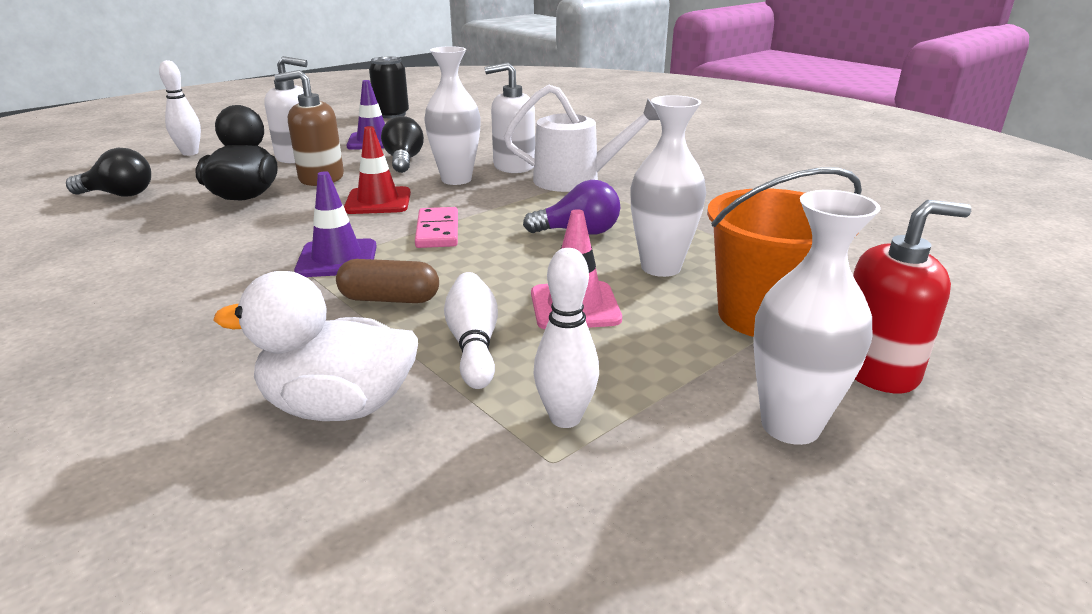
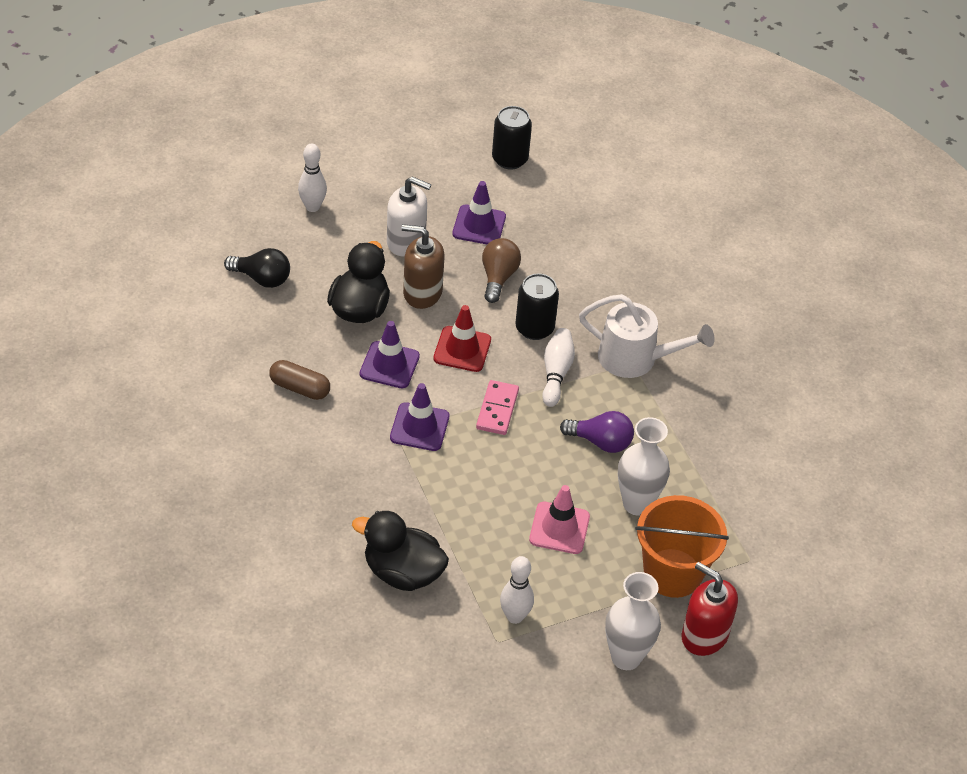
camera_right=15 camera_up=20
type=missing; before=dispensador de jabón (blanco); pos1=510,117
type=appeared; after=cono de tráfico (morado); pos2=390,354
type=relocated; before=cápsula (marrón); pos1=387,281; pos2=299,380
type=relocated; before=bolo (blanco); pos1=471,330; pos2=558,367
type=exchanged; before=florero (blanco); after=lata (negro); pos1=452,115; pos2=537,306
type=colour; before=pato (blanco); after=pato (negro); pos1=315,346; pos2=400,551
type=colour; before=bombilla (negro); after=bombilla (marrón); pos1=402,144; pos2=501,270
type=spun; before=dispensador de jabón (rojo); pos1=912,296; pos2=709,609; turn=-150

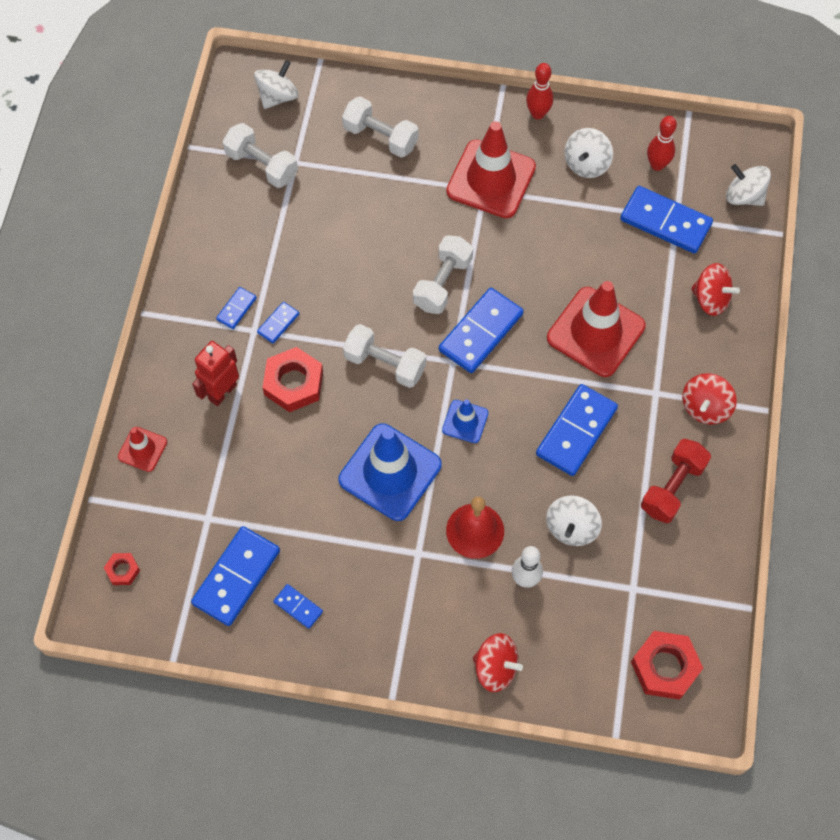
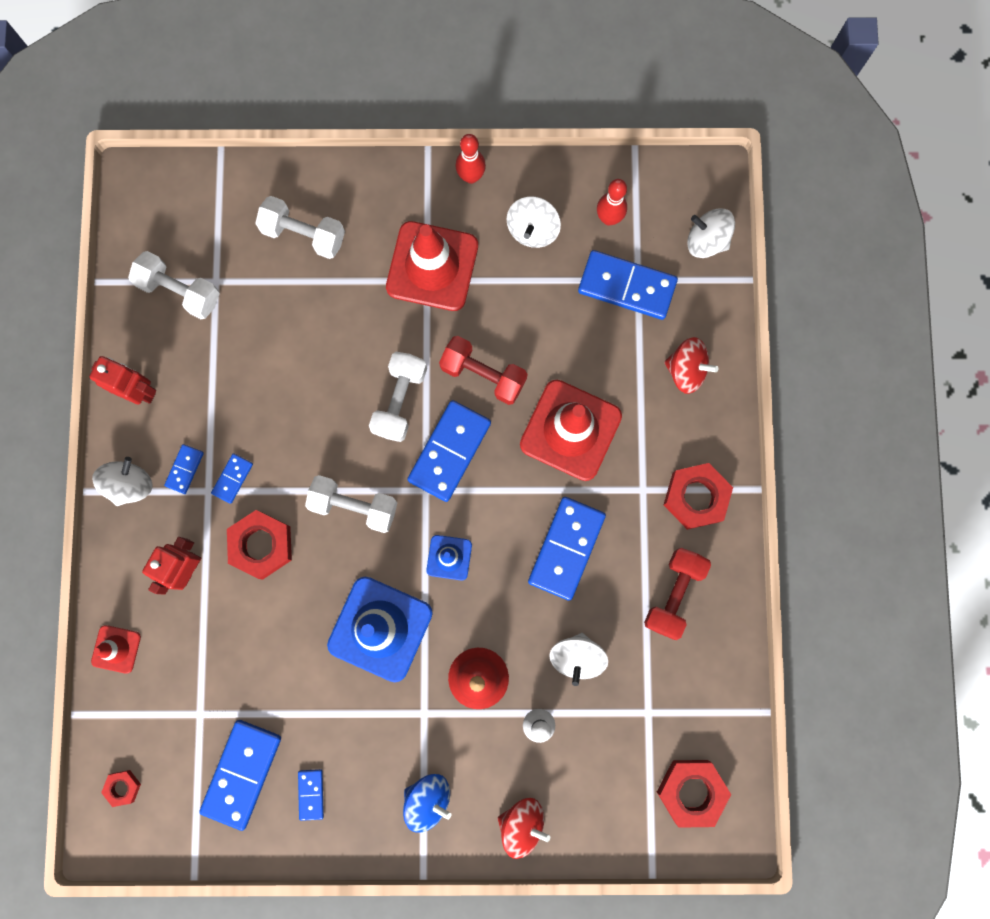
camera_right=-10 camera_up=15
type=appeared; after=robot (rojo); pos2=123,380
type=appeared; after=peonza (azul); pos2=427,803
type=appeared; after=mancuerna (rojo); pos2=483,370
type=relocated; before=peonza (blanco); pos1=276,84; pos2=122,481
type=exchanged; before=peonza (rojo); after=tuerca (rojo); pos1=709,399; pos2=698,496
type=spun; before=ficha de dominó (azul); pos1=298,606; pos2=311,795; turn=60

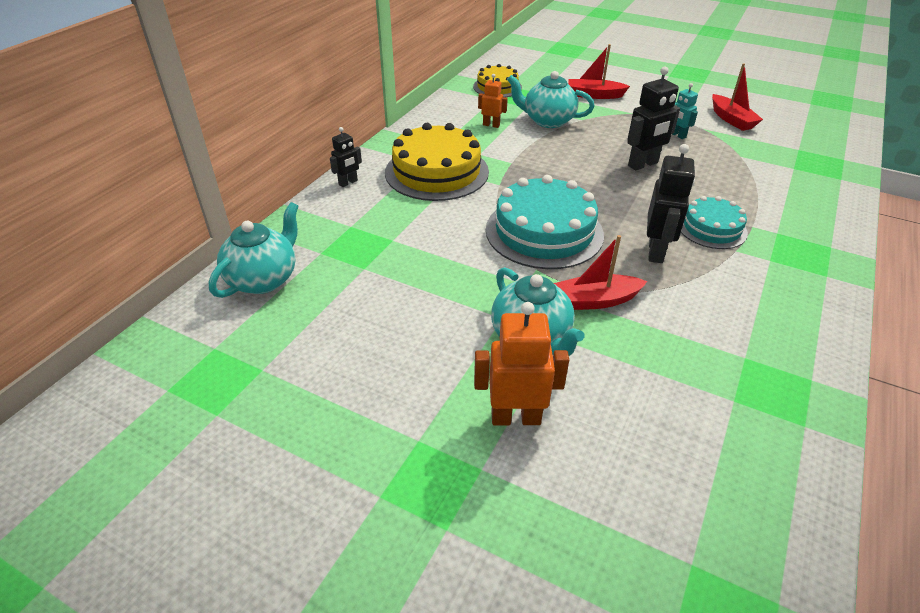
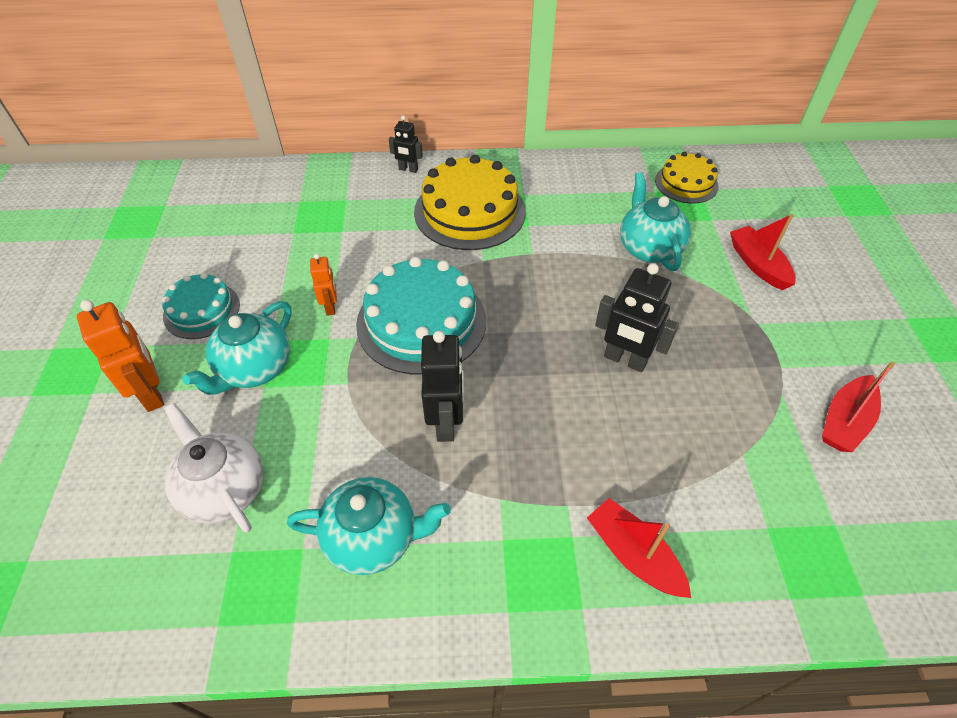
camera_right=60 camera_up=10
type=missing; before=robot (turquesa); pos1=685,111
type=appeared; after=tetera (blanco); pos2=213,467
type=relocated; before=tetera (turquesa); pos1=254,250; pos2=369,526
type=relocated; before=robot (naranja); pos1=493,101; pos2=323,285
type=relocated; before=barco (rojo); pos1=601,272; pos2=639,548
type=relocated; before=tarta (turquesa); pos1=714,222; pos2=201,306
type=spun; before=robot (negro); pos1=671,203; pos2=442,386; turn=-75

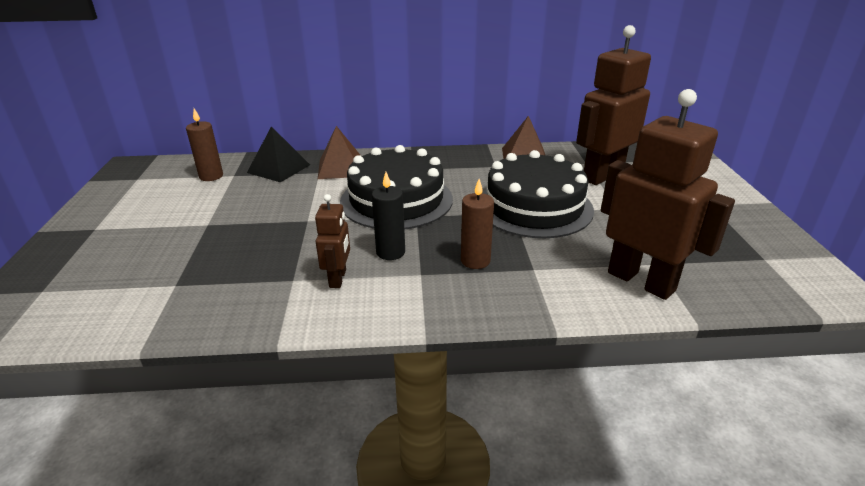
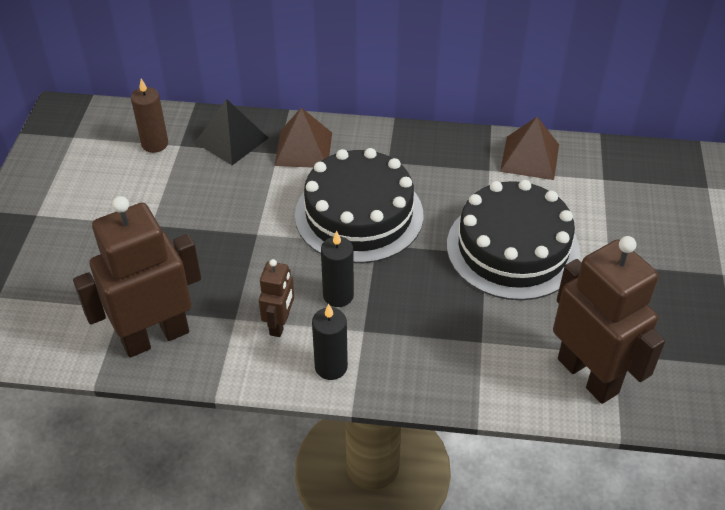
camera_right=10 camera_up=15
type=missing; before=vela (marrón); pos1=477,224
type=appeared; after=vela (negro); pos2=330,342
type=relocated; before=robot (marrón); pos1=613,105; pos2=137,277

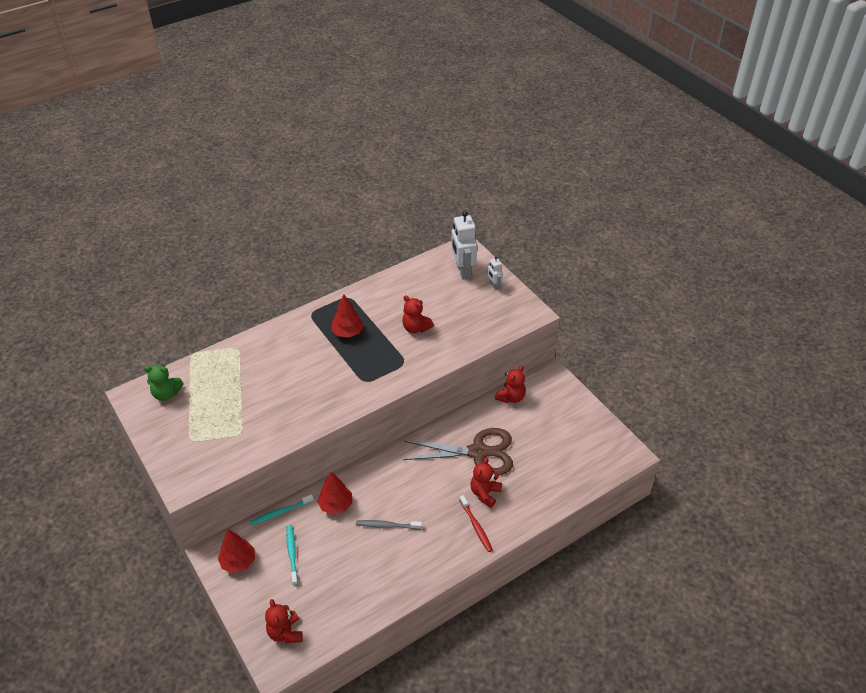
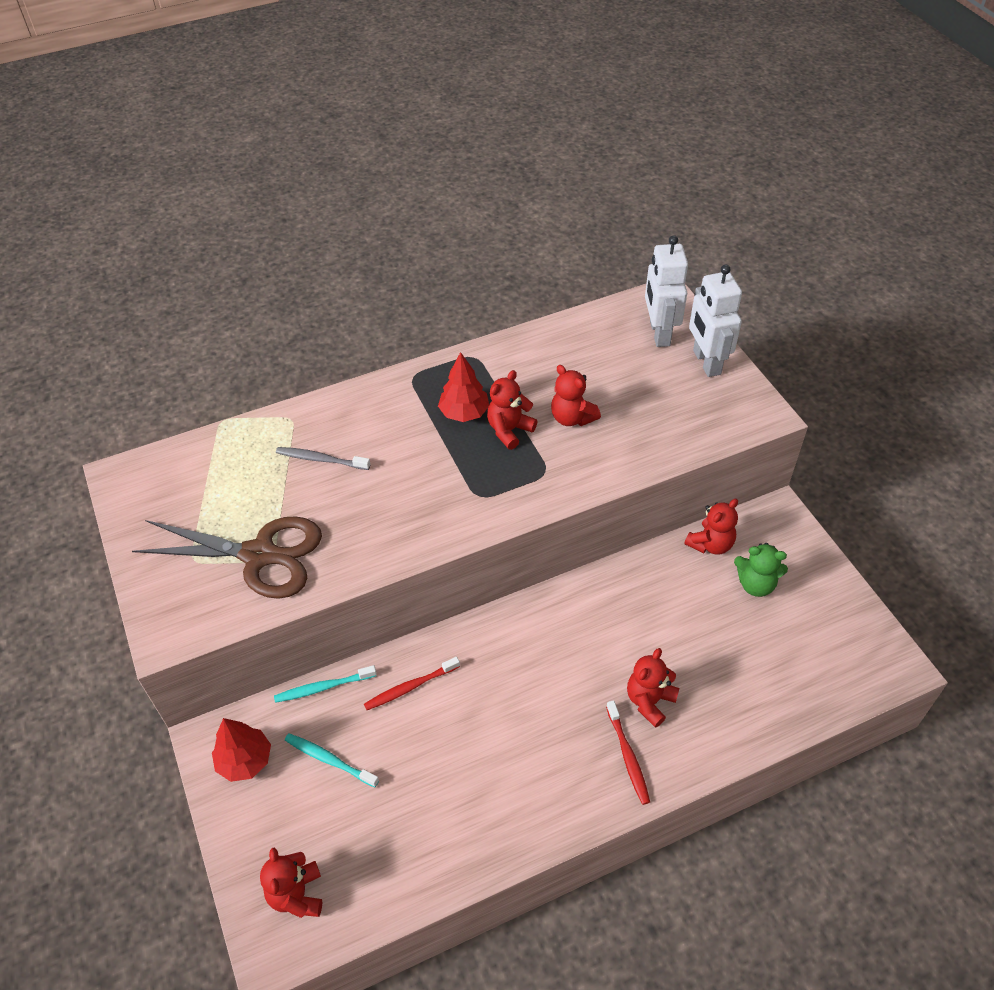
camera_right=10 camera_up=5
type=appeared; after=osito (rojo); pos2=512,410
type=relocated; before=osito (verde); pos1=164,382; pos2=761,570
type=relocated; before=cepillo de dientes (gris); pos1=389,525; pos2=323,458
type=relocated; before=tijeras (marrón); pos1=458,451; pos2=227,557
type=exchanged; before=árbol (rojo); after=cepillo de dientes (rojo); pos1=335,493; pos2=412,683
type=spun; before=cepillo de dientes (turquesa); pos1=292,555; pos2=332,760; turn=-60
type=size; before=robot (blanco); pos1=495,273; pos2=715,321; scale=1.98

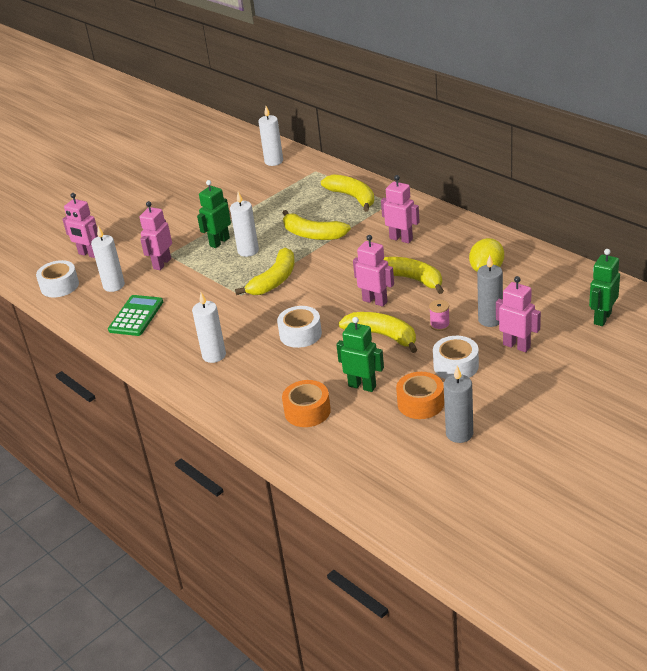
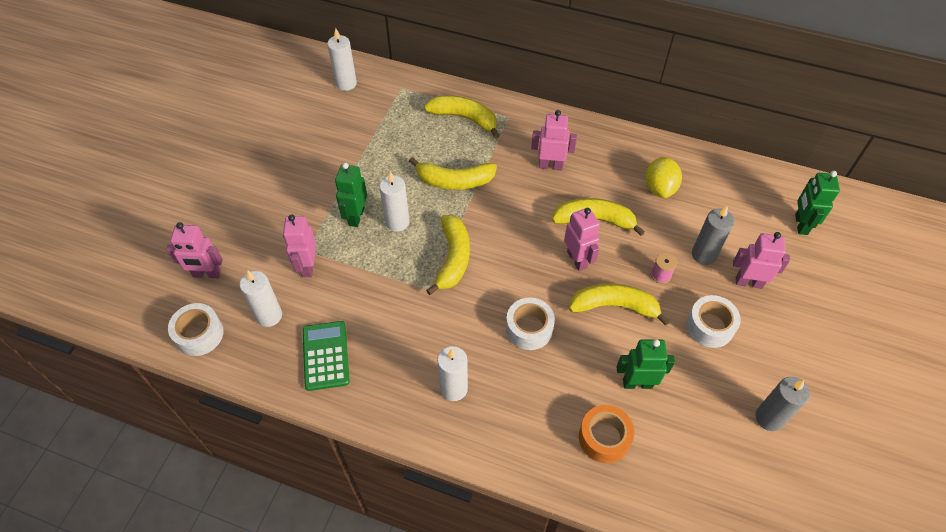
camera_right=-30 camera_up=20
type=missing; before=cinta adhesiva (naranja); pos1=420,395
type=spun; before=robot (rosa); pos1=373,271; pos2=582,239; turn=60

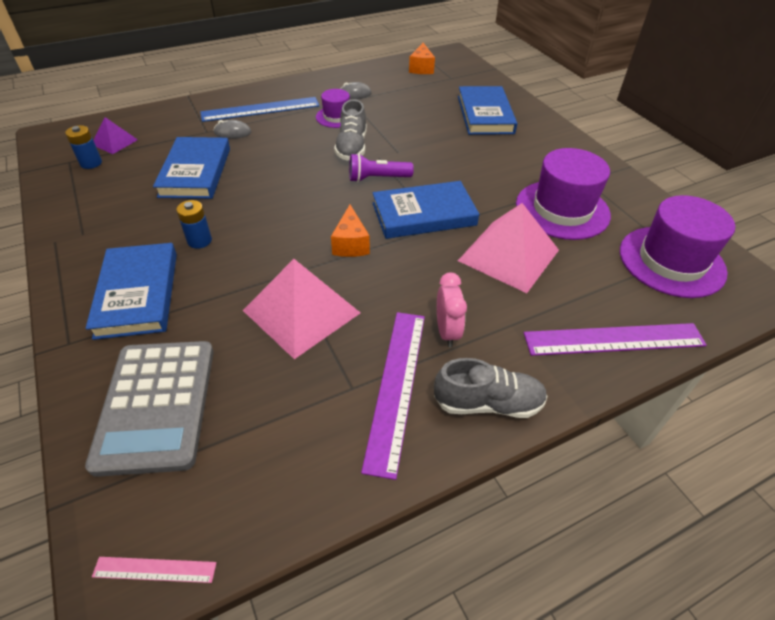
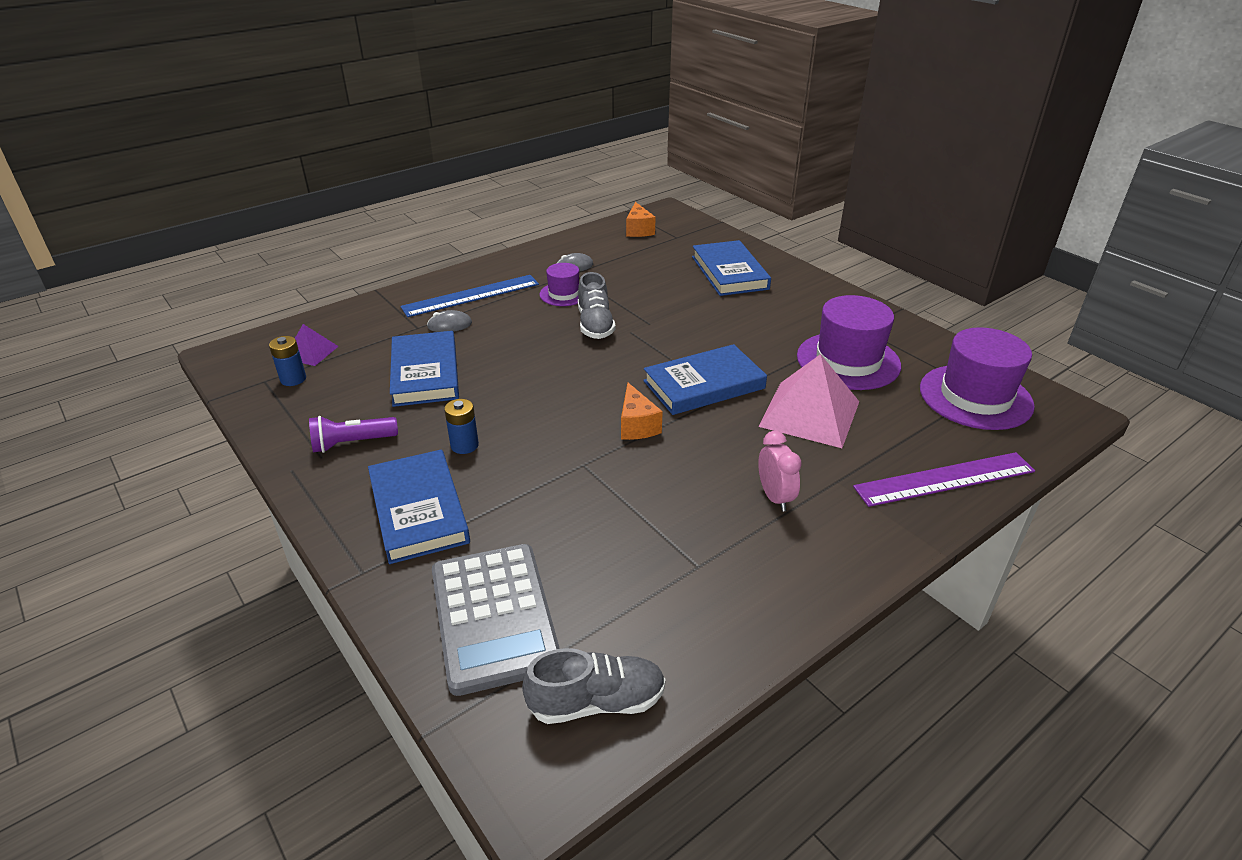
camera_right=-10 camera_up=-10
type=missing; before=regla (rosa); pos1=154,570
type=missing; before=pirámide (rosa); pos1=301,309
type=missing; before=regla (morado); pos1=393,396
type=relocated; before=lámpara de mano (morado); pos1=381,167; pos2=353,434
type=relocated; before=zapato (gris); pos1=491,388; pos2=594,686

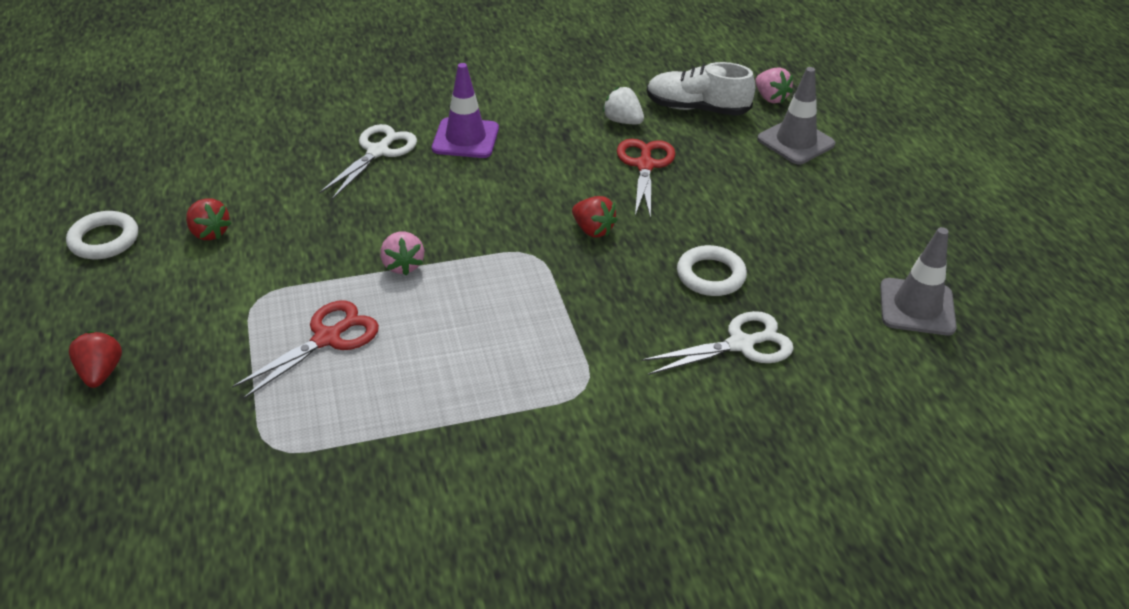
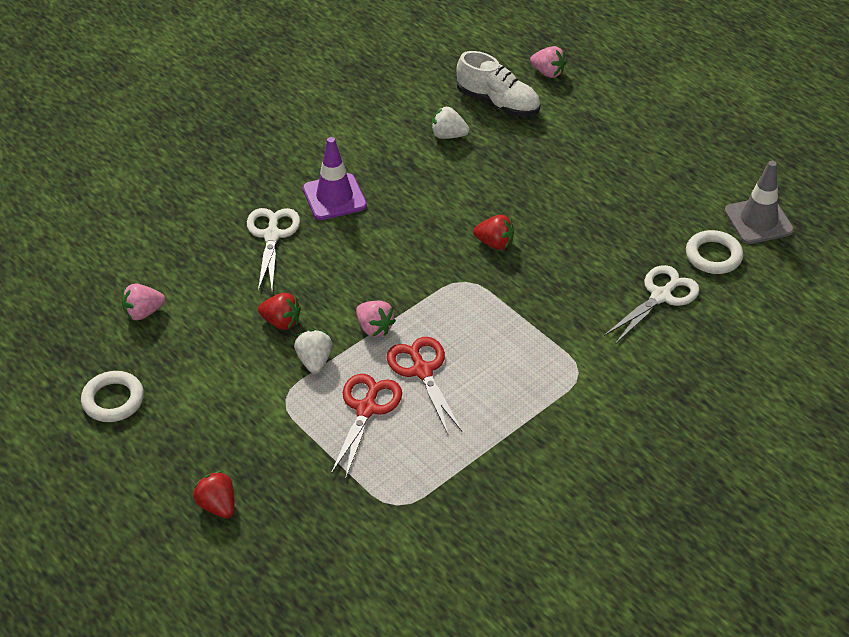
camera_right=-25 camera_up=5
type=missing; before=cono de tráfico (gris); pos1=796,115
type=appeared; after=fresa (rosa); pos2=143,302
type=appeared; after=fresa (blanco); pos2=313,352
type=relocated; before=fresa (rojo); pos1=208,219; pos2=279,311
type=relocated; before=tijeras (rojo); pos1=646,179; pos2=424,385
type=relocated; before=anillo (blanco); pos1=712,270; pos2=714,252
type=spun; before=zapato (blanco); pos1=701,89; pos2=498,84; turn=-135

